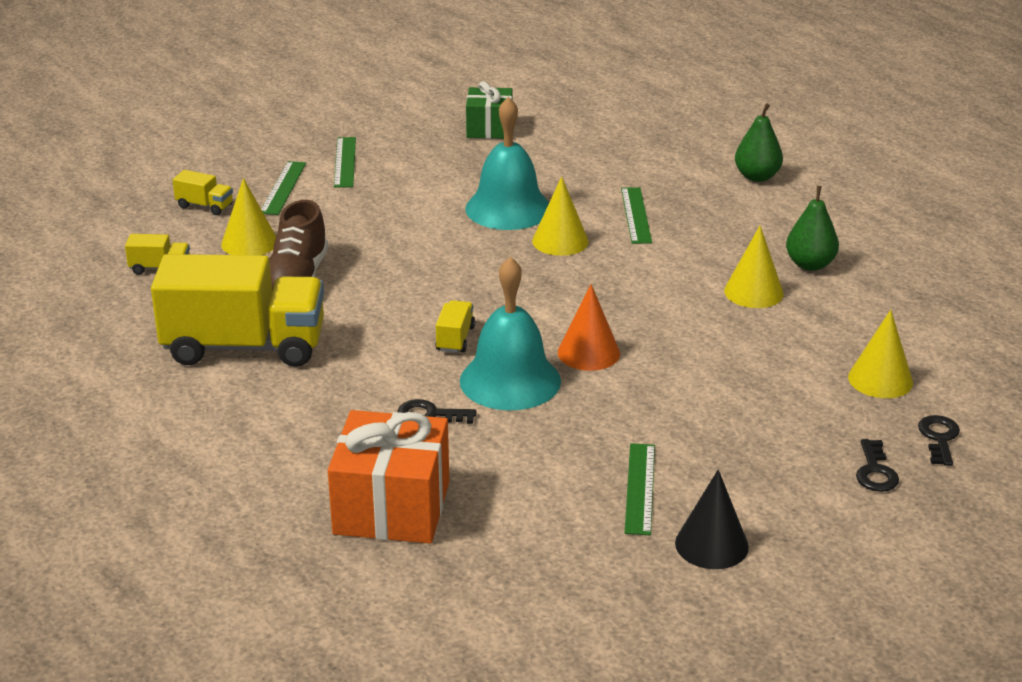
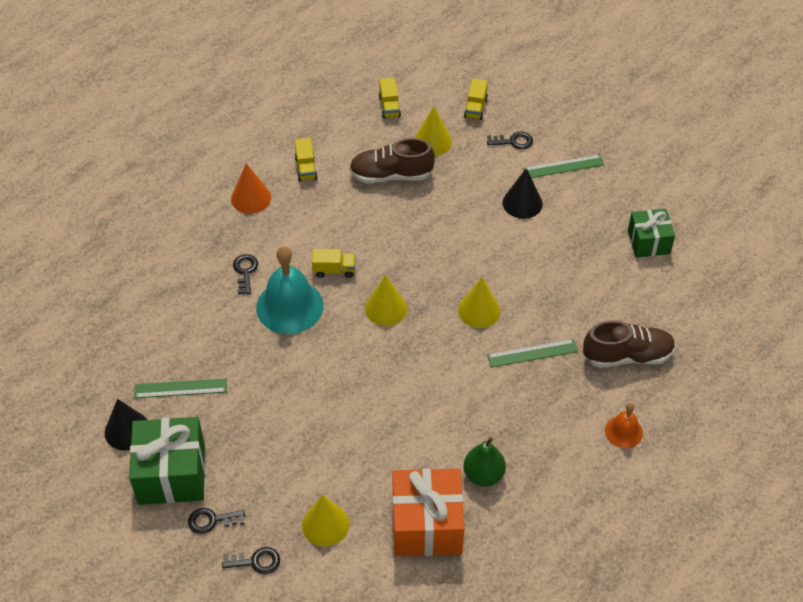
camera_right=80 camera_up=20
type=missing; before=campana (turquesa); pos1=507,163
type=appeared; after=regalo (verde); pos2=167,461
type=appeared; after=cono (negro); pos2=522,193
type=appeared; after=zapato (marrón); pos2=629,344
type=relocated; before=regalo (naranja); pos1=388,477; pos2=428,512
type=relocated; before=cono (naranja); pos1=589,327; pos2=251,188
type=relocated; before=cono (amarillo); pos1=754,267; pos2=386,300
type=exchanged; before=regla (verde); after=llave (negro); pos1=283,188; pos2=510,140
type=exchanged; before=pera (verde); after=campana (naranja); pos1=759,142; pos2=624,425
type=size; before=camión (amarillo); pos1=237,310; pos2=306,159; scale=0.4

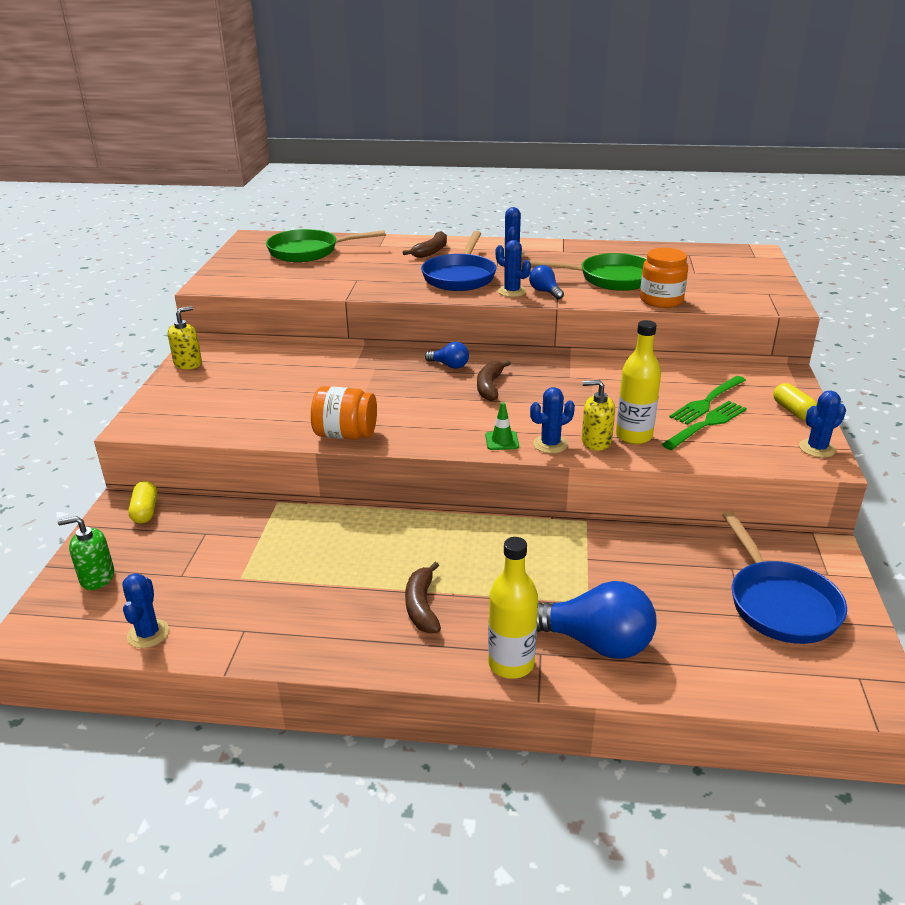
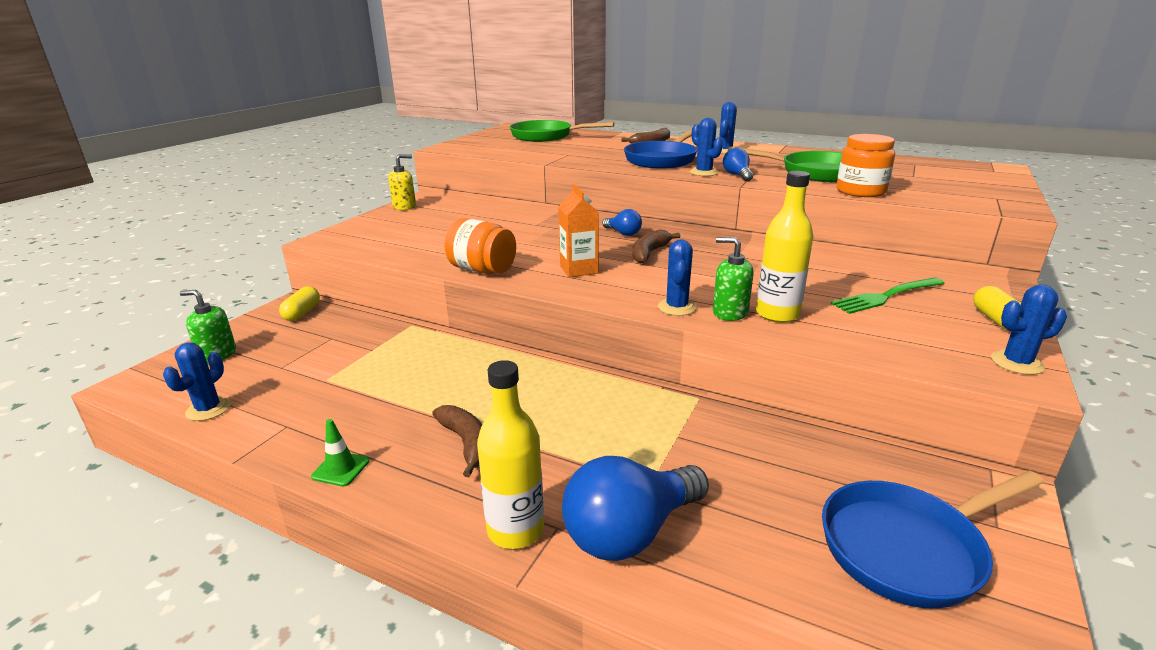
camera_right=20 camera_up=-5
type=missing; before=tenedor (verde); pos1=704,425
type=appeared; after=cartón de leche (naranja); pos2=579,230
type=relocated; before=cono de tráfico (verde); pos1=502,426; pos2=340,453
type=colour; before=dispensador de jabón (amarillo); after=dispensador de jabón (verde); pos1=598,415; pos2=733,279
type=spun; before=plátano (marrón); pos1=423,597; pos2=457,441; turn=135
type=spun; before=cactus (azul); pos1=552,420; pos2=677,277; turn=-75
type=spun; before=bombilla (azul); pos1=596,620; pos2=635,508; turn=105
type=spun; before=sartén (azul); pos1=784,577; pos2=933,540; turn=60

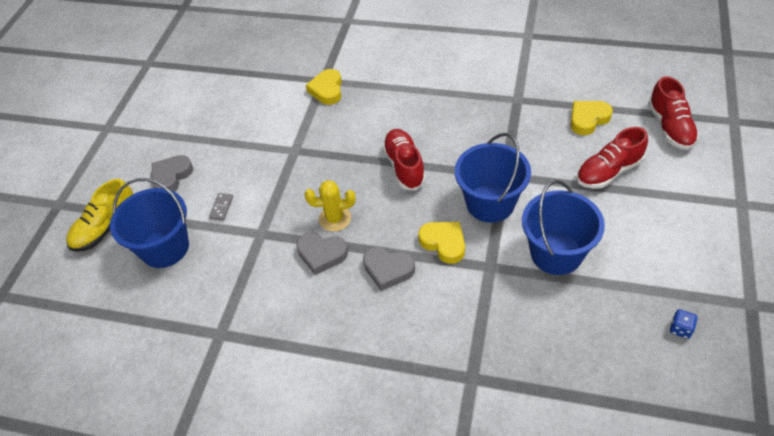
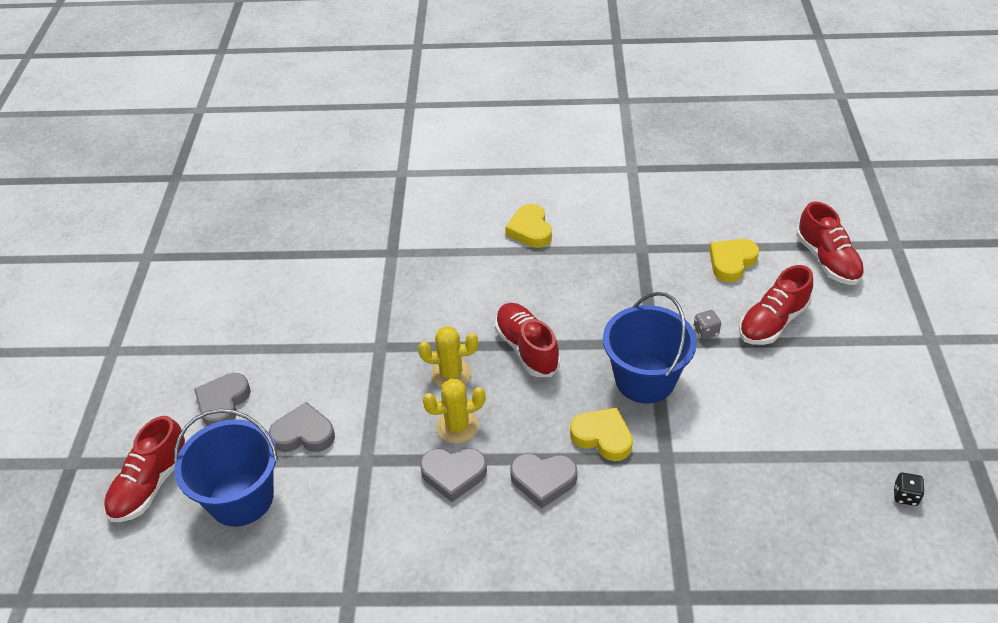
camera_right=-15 camera_up=-5
type=missing; before=balde (azul); pos1=563,227
type=appeared; after=cactus (amarillo); pos2=448,357
type=appeared; after=dado (gris); pos2=707,325
type=relocated; before=corazón (amarillo); pos1=324,87; pos2=528,226
type=exchanged; before=ficha de dominó (gris); after=corazón (gris); pos1=221,206; pos2=302,427
type=colour; before=zapato (amarillo); after=zapato (rojo); pos1=99,215; pos2=145,469
type=colour; before=dado (azul); after=dado (negro); pos1=684,324; pos2=909,489

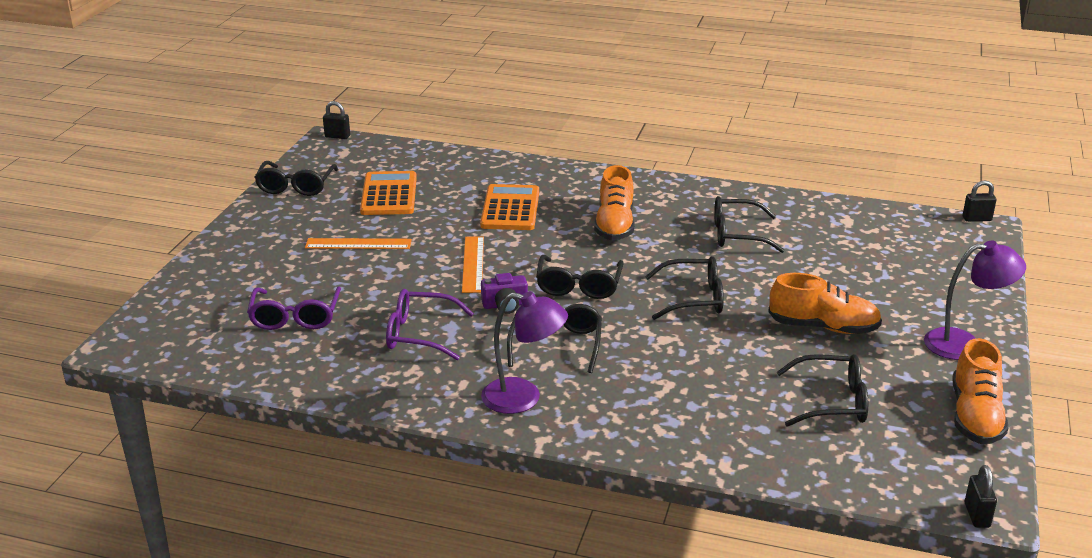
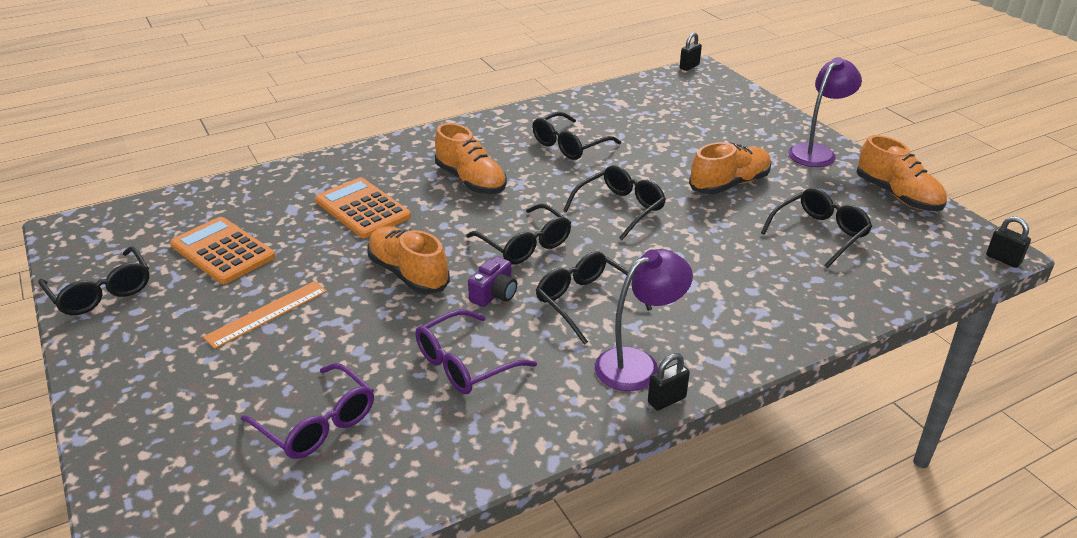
camera_right=-45 camera_up=5
type=relocated; before=candado (negro); pos1=336,120; pos2=669,382
type=exchanged; before=regla (naranja); after=zapato (naranja); pos1=473,264; pos2=408,260

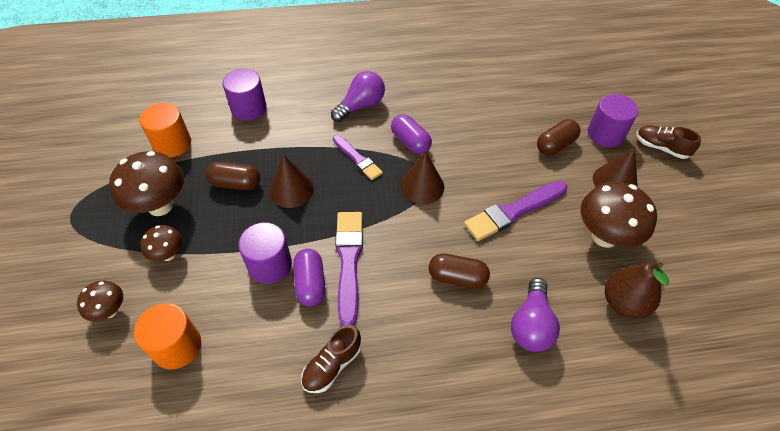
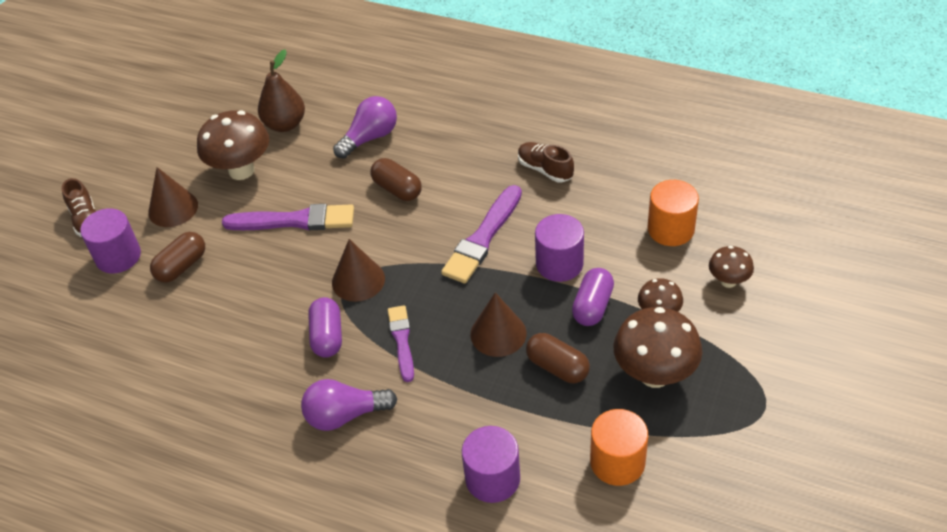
camera_right=-145 camera_up=-5
type=relocated; before=cápsula (morado); pos1=309,277; pos2=593,297
type=spun; before=zapato (marrón); pos1=331,359; pos2=546,162; turn=-120
type=spun; before=cápsula (marrón); pos1=559,137; pos2=177,257; turn=-45

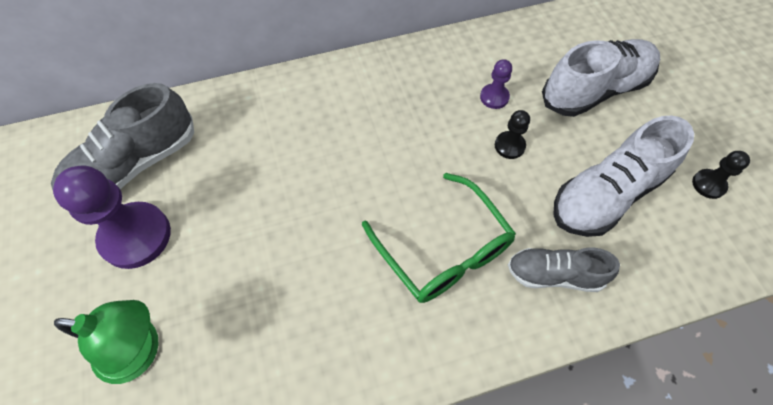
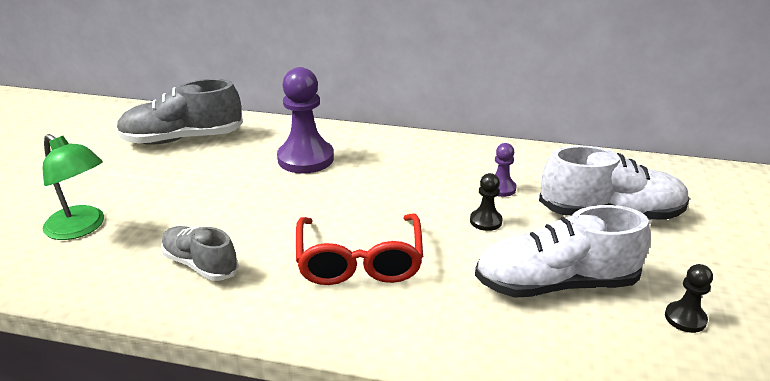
camera_right=30 camera_up=-30
type=relocated; before=peón (morado); pos1=112,217; pos2=305,120
type=relocated; before=zapato (gris); pos1=564,270; pos2=200,253
type=colour; before=gafas (verde); after=gafas (rojo); pos1=439,238; pos2=359,249

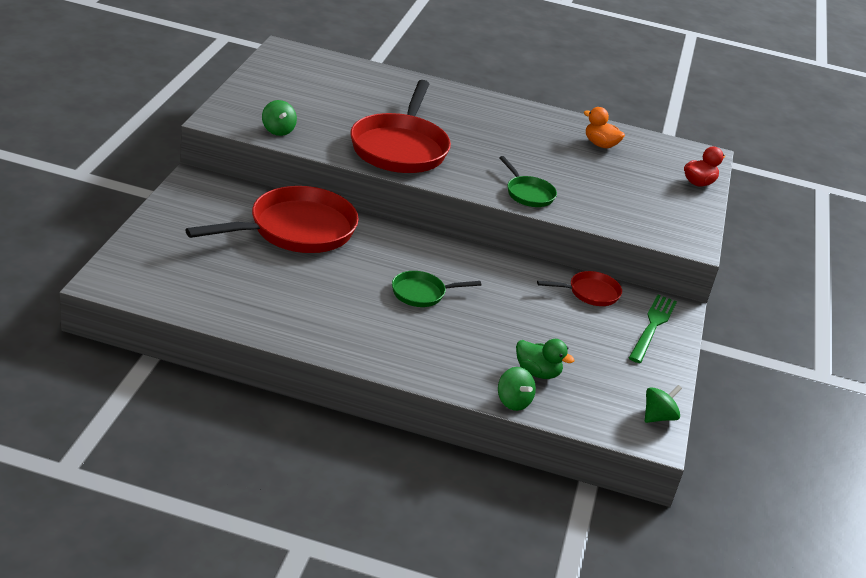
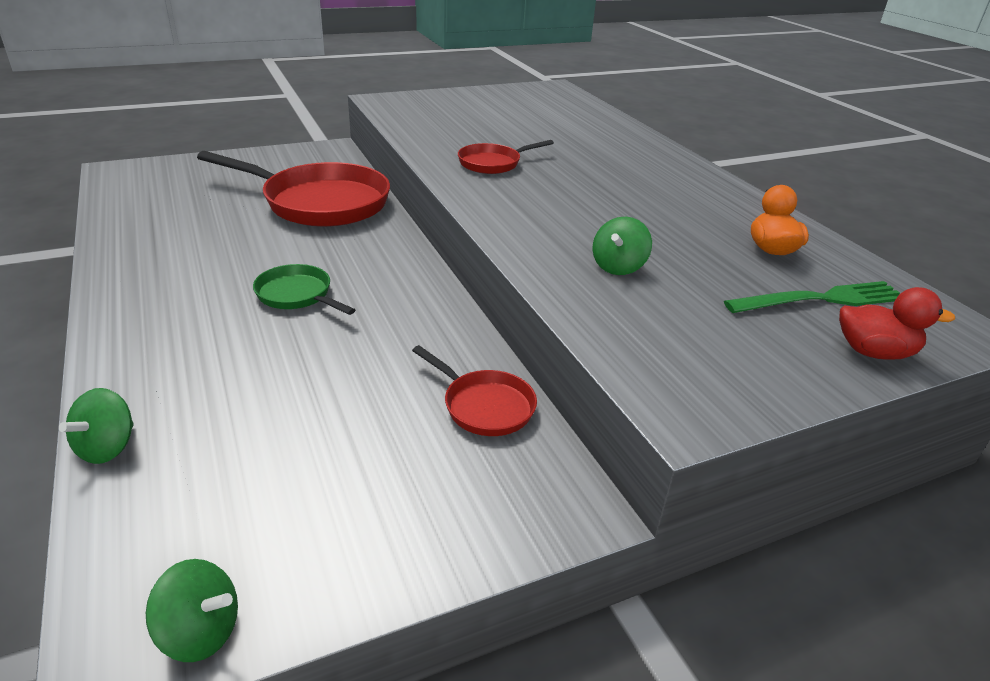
camera_right=55 camera_up=0
type=missing; before=sartén (verde); pos1=528,181
type=missing; before=pato (verde); pos1=545,359
type=relocated; before=peonza (verde); pos1=279,118; pos2=622,246
type=relocated; before=tenedor (verde); pos1=653,329; pos2=812,297
type=size; before=sartén (rojo); pos1=400,126; pos2=506,157; scale=0.49

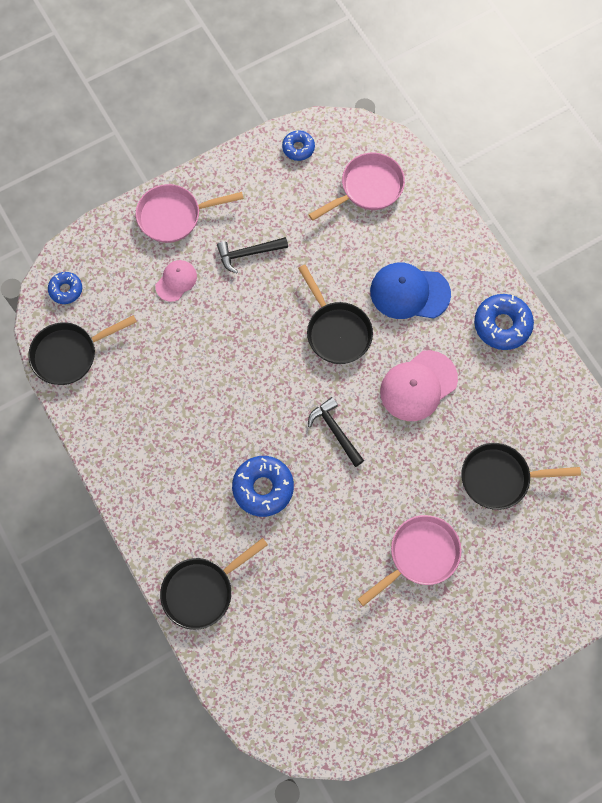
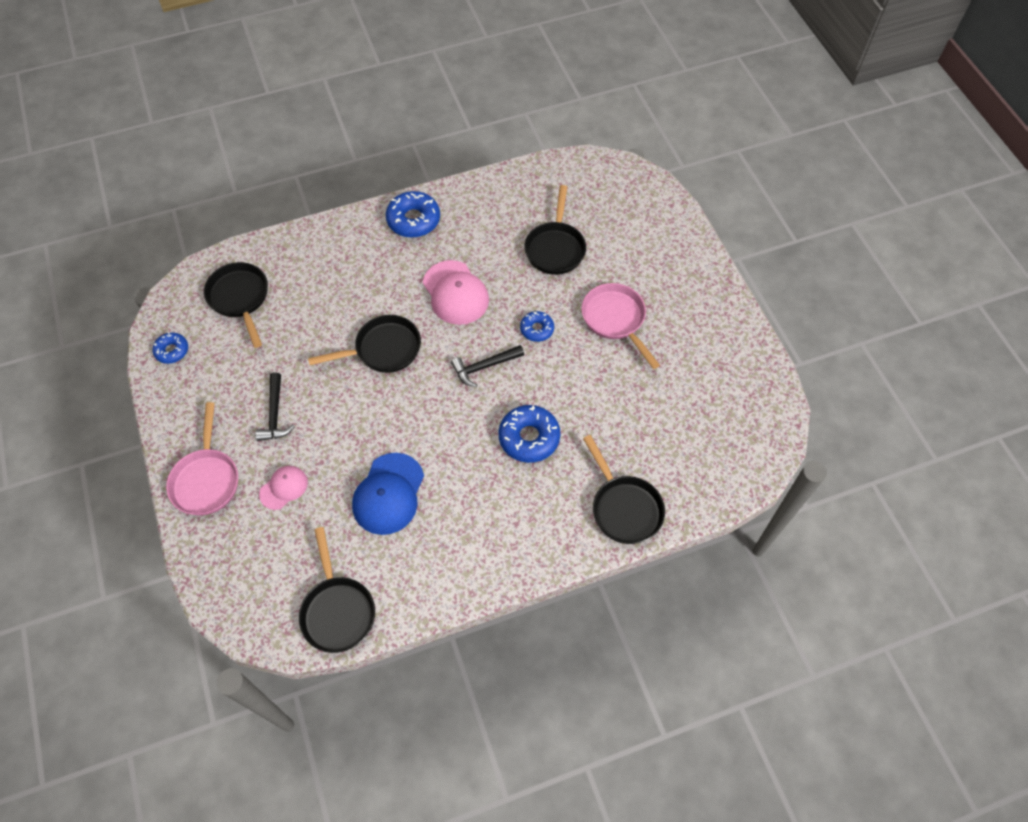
camera_right=-80 camera_up=-10
type=relocated; before=rosquilla (azul); pos1=65,288; pos2=537,326
type=relocated; before=gorra (azul); pos1=410,290; pos2=388,494
type=colour; before=sartén (rosa); after=sartén (negro); pos1=356,187; pos2=236,305
type=spun; before=gorra (rosa); pos1=176,281; pos2=283,488; turn=90

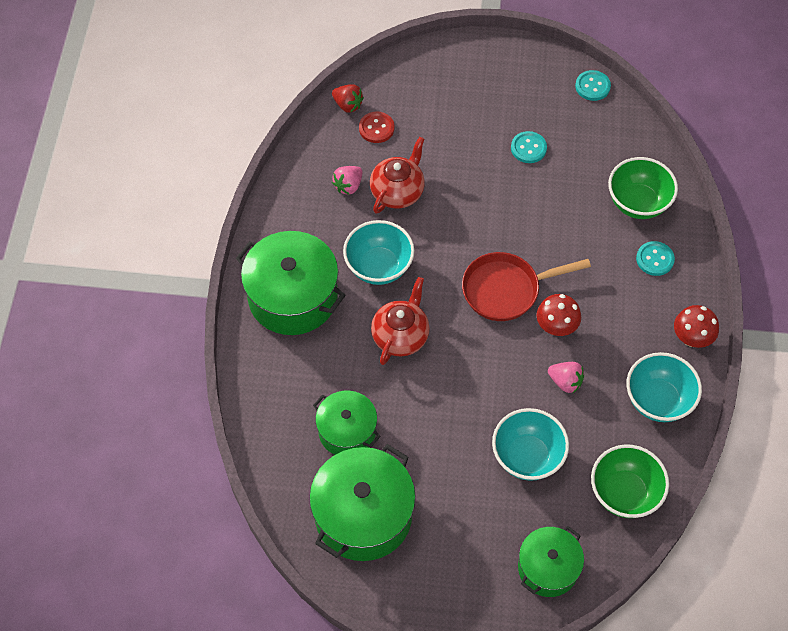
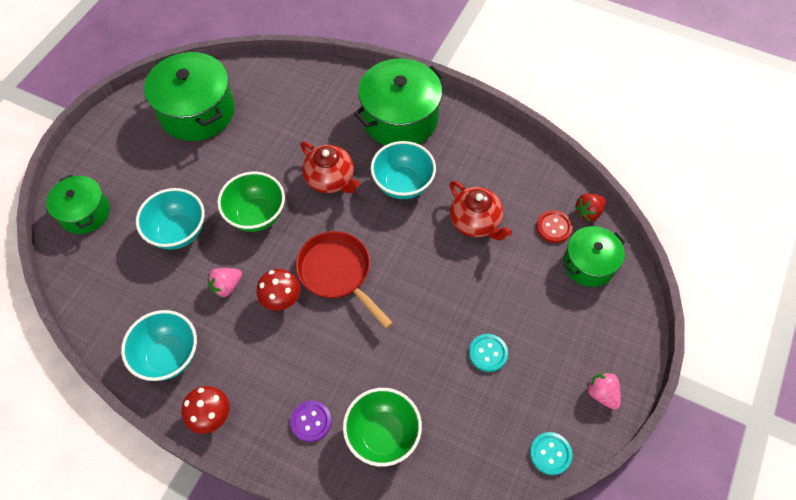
camera_right=110 camera_up=0
type=relocated; before=olla (verde); pos1=347,422; pos2=594,256
type=relocated; before=fresa (rosa); pos1=347,180; pos2=603,391
type=relocated; before=cuenco (verde); pos1=630,481; pos2=251,202
type=colour; before=botón (turquesa); after=botón (morado); pos1=655,258; pos2=310,421
type=spun; before=sartén (rojo); pos1=526,286; pos2=344,280; turn=-45

